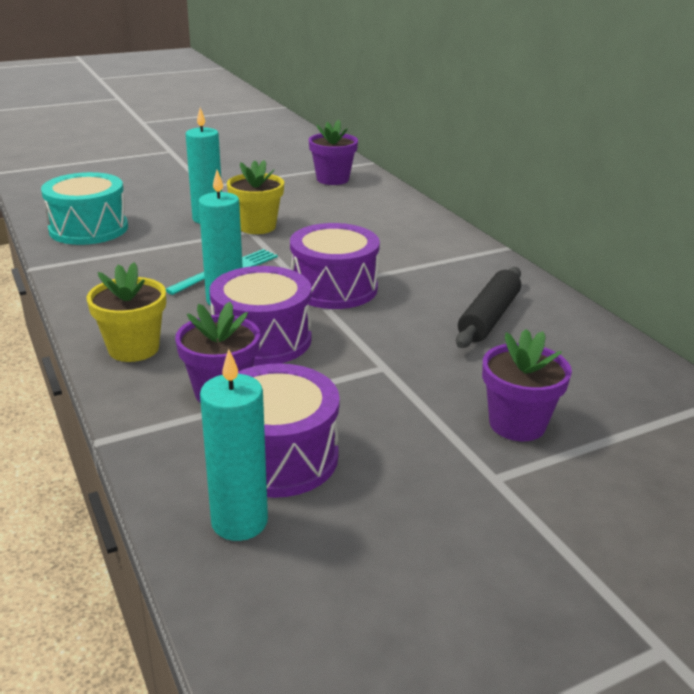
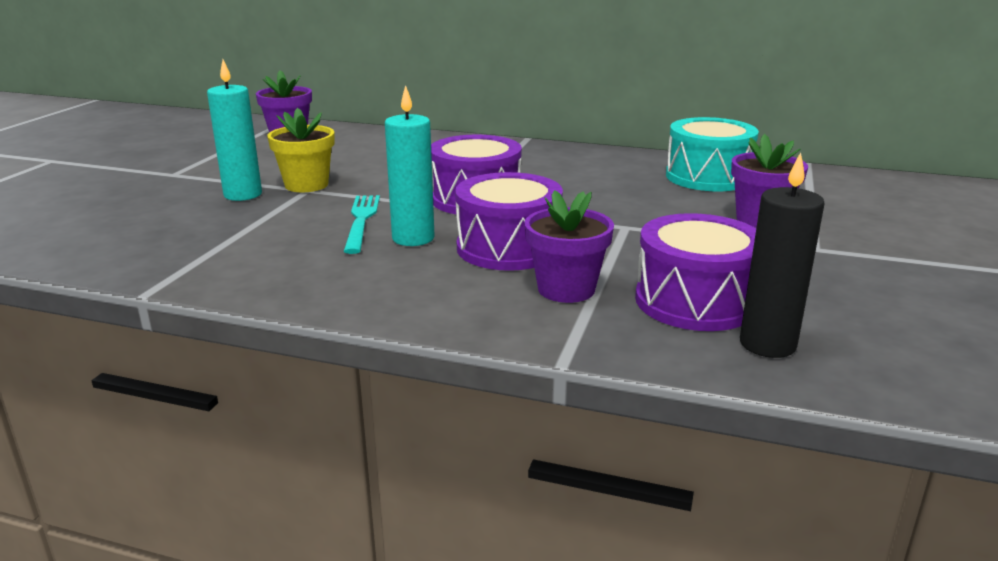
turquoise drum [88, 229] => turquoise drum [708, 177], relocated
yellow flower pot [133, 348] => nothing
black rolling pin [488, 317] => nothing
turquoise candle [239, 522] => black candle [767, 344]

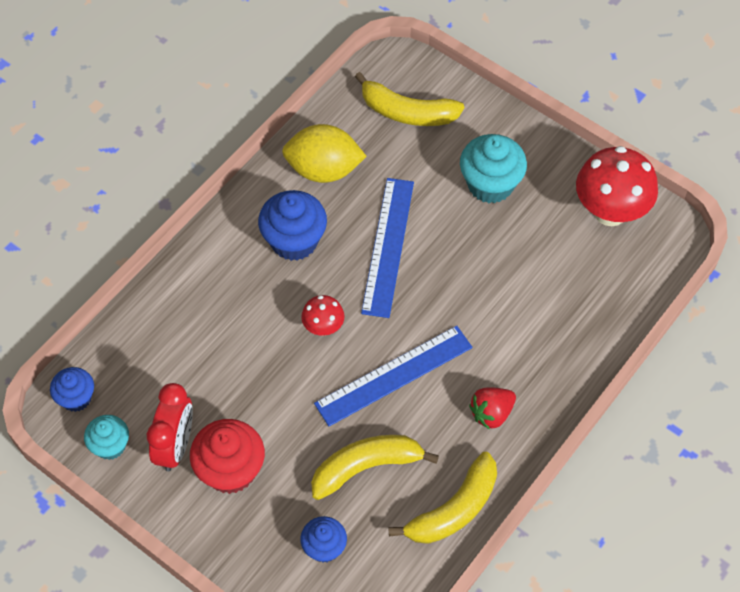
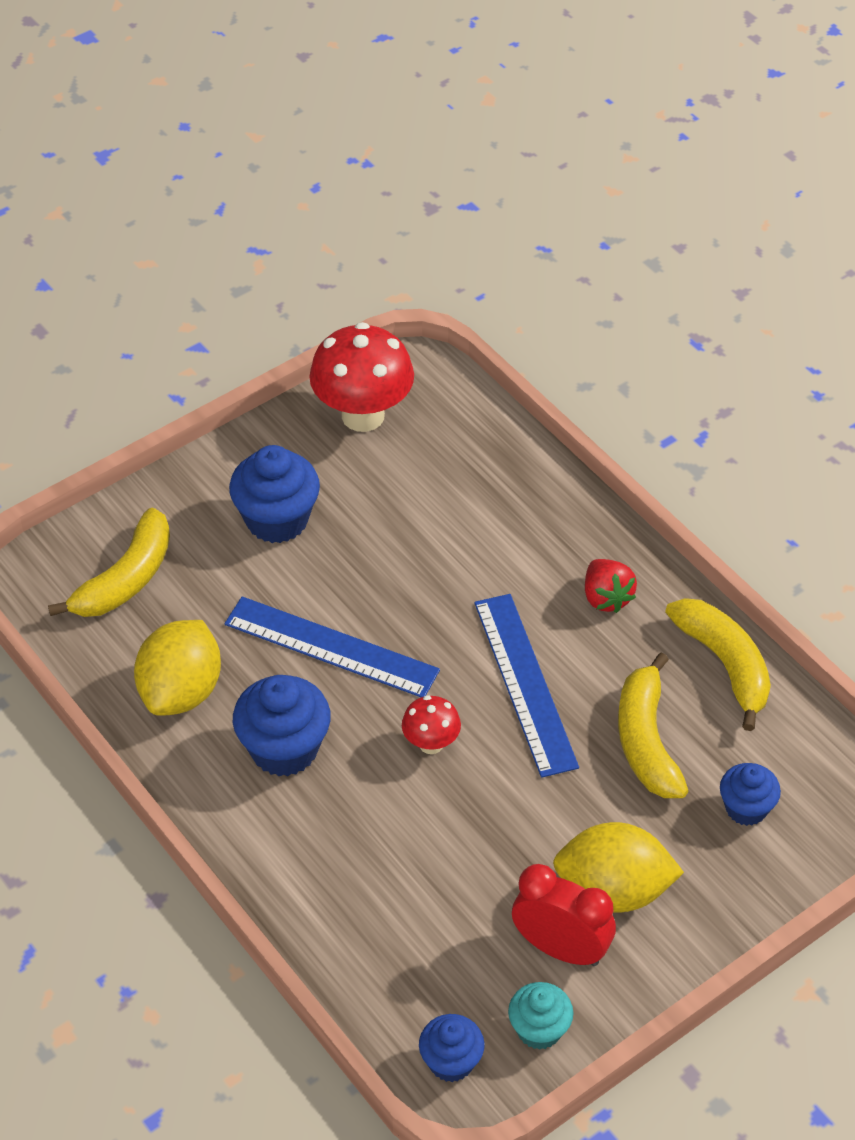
turquoise cupcake [490, 184] => blue cupcake [277, 520]
red cupcake [230, 470] => yellow lemon [613, 890]

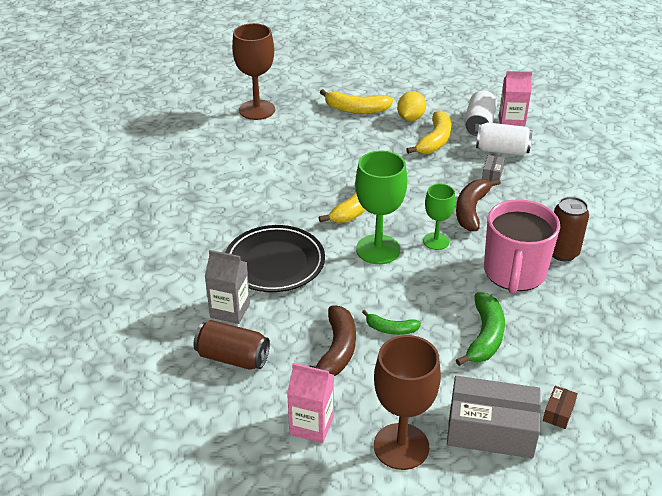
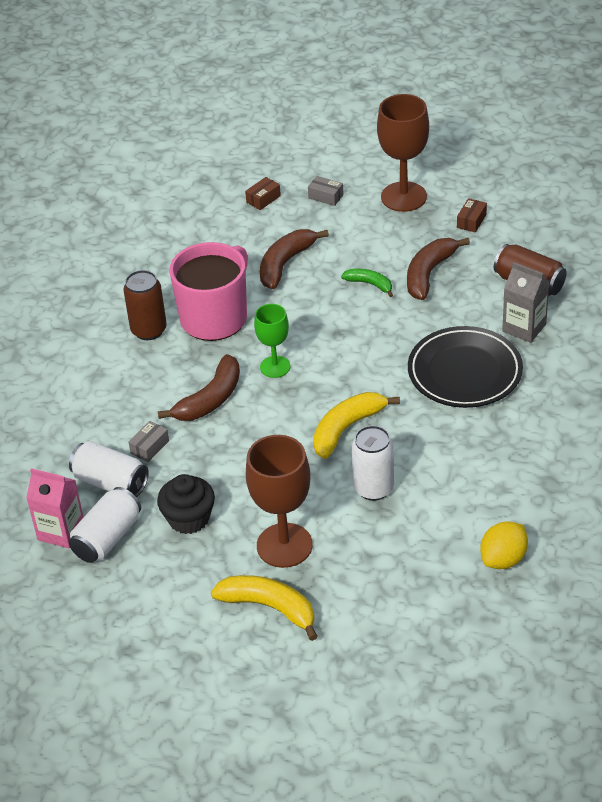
brown goblet [257, 110] => brown goblet [284, 545], relocated
yellow lemon [410, 118] => yellow lemon [503, 559], relocated
yellow banana [434, 140] => black cupcake [189, 518]
green goblet [378, 249] => nothing
green banana [484, 336] => brown banana [285, 264]
pink carton [311, 425] => brown box [471, 221]
grey box [491, 429] => grey box [326, 196], x0.42
nothing => white can [373, 488]

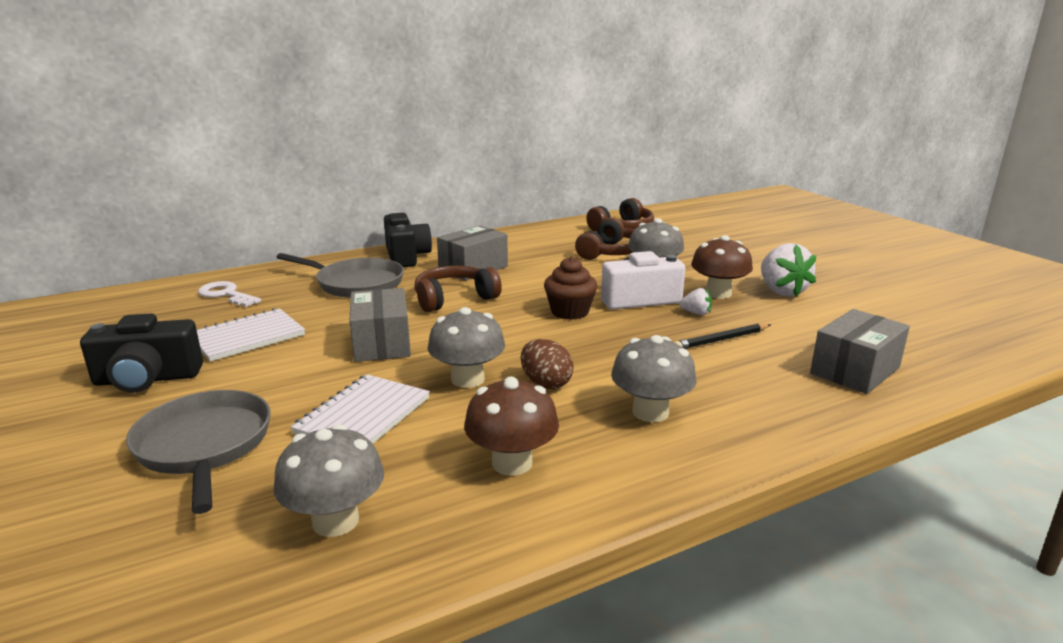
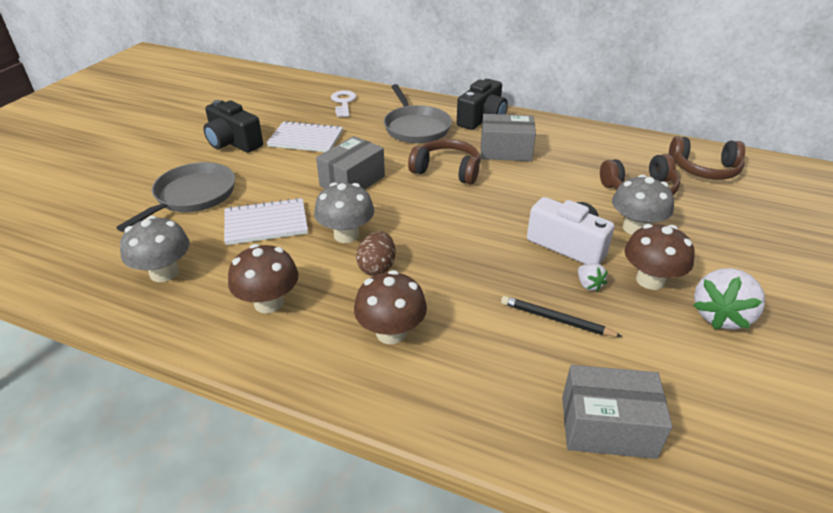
brown cupcake [570, 312] => nothing
grey mushroom [650, 412] => brown mushroom [391, 332]

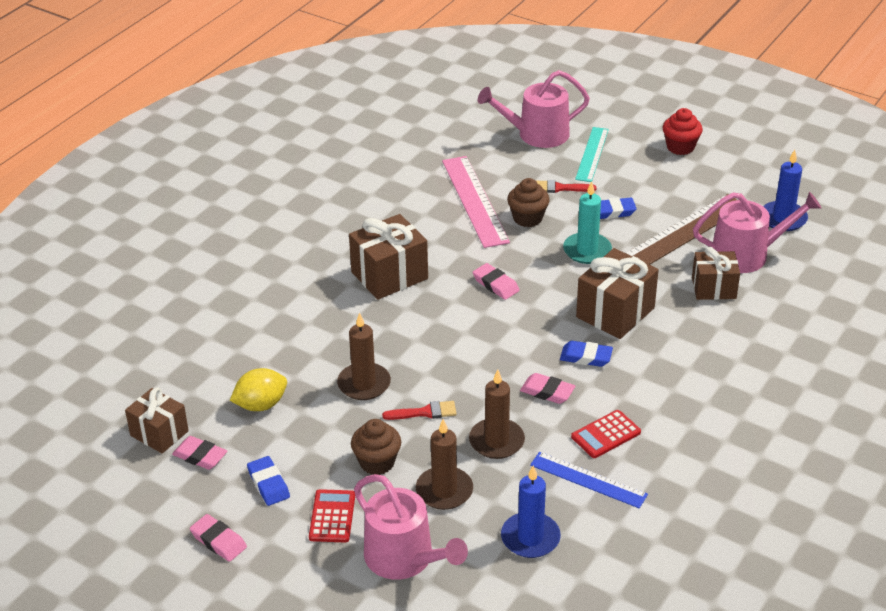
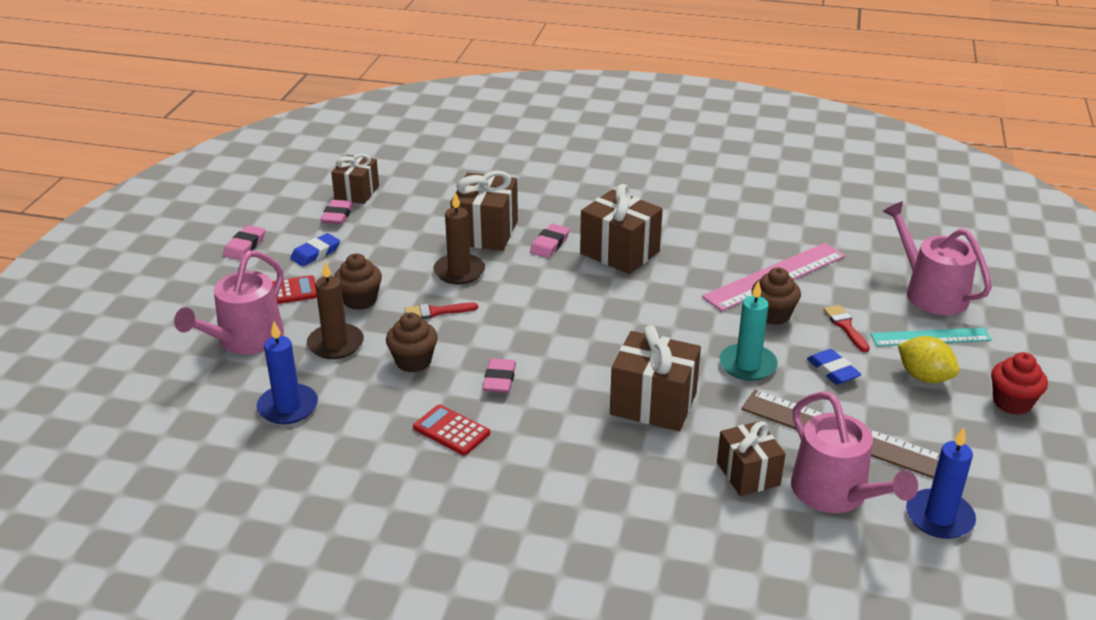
pink eraser [495, 284] => pink eraser [549, 244], relocated
blue eraser [586, 357] => nothing
yellow lemon [261, 405] => yellow lemon [924, 377], relocated
brown candle [496, 441] => brown cupcake [413, 361]
red brush [424, 412] => red brush [436, 312], 105 degrees clockwise
blue ruler [588, 479] => nothing
nothing => brown gift [486, 232]

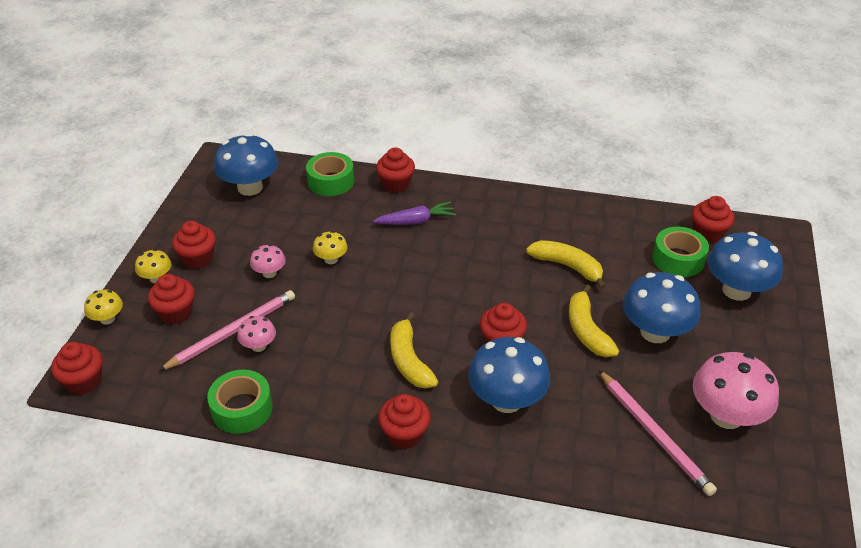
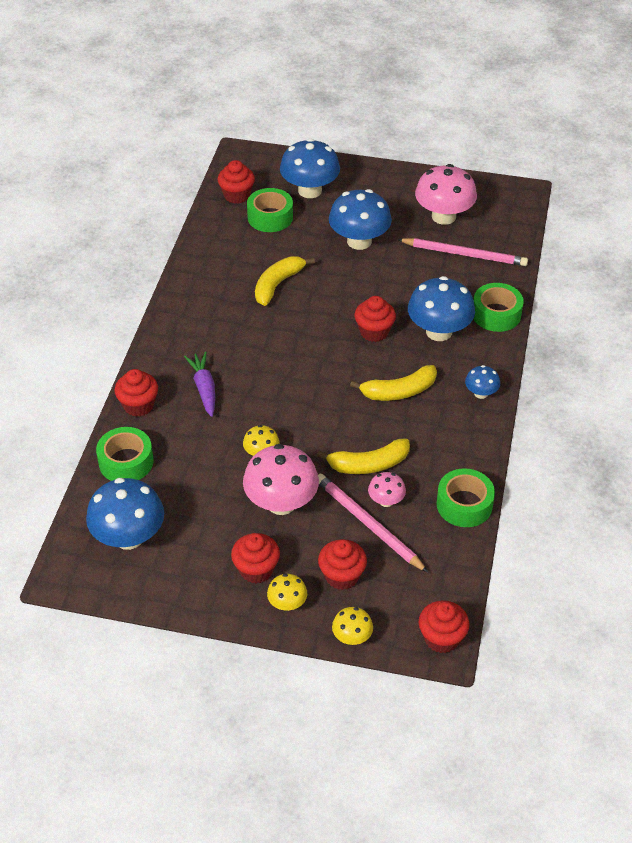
pink mushroom [269, 273] => pink mushroom [281, 503], x1.99
yellow banana [587, 330] => yellow banana [368, 464], relocated
pink pencil [654, 434] => pink pencil [464, 254], 45 degrees clockwise
red cupcake [405, 434] => blue mushroom [481, 393]
nothing => green tape [496, 314]

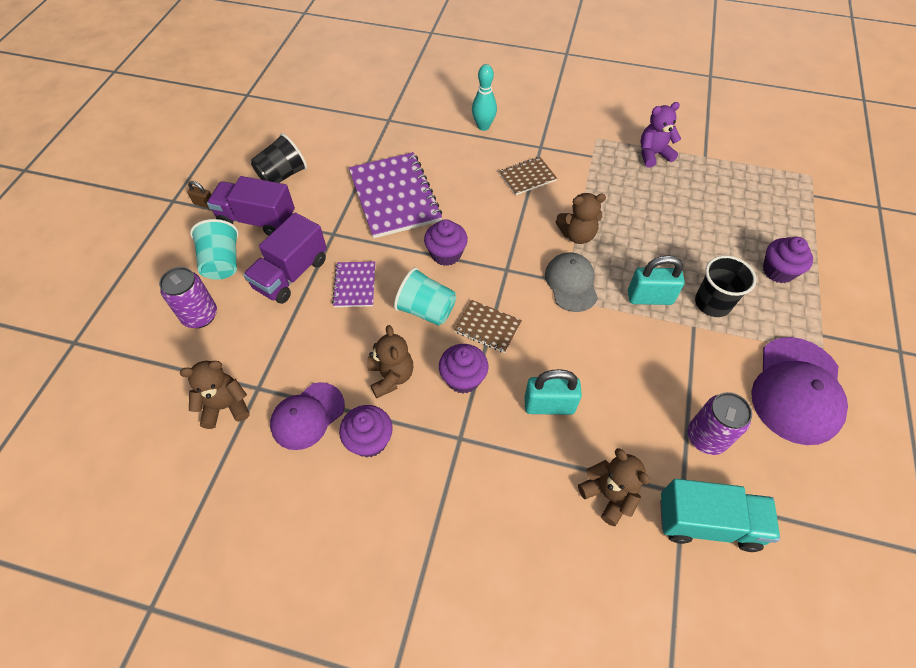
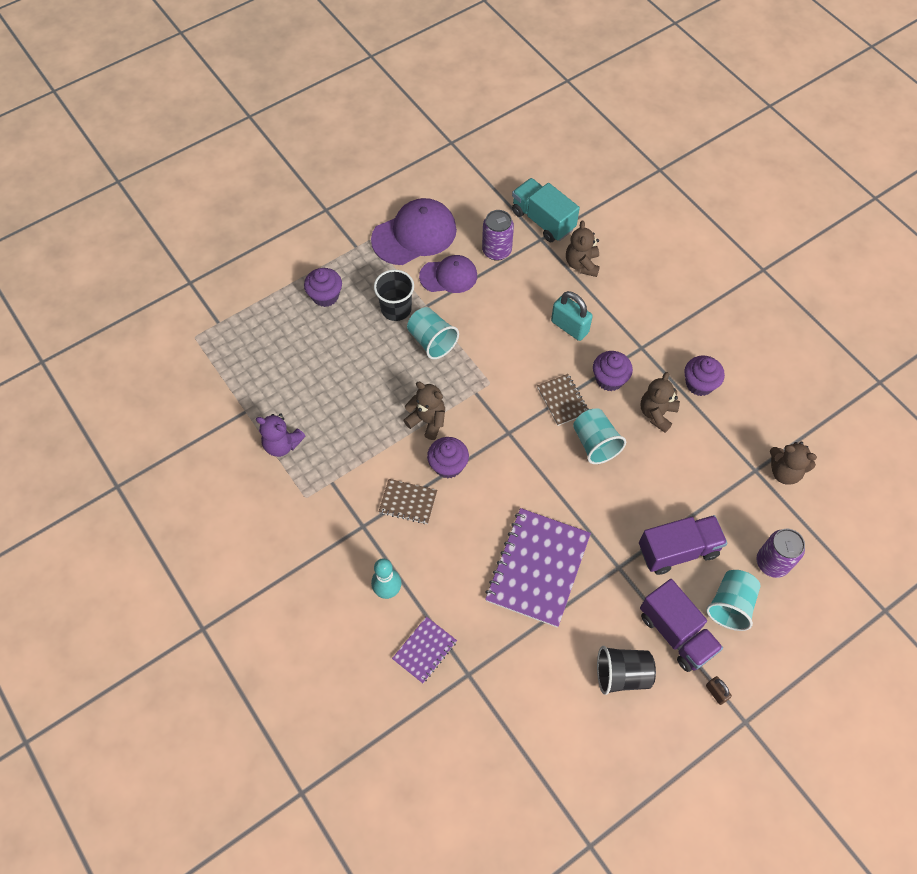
purple cupcake [446, 254] => purple cupcake [448, 465], relocated
grey cap [571, 283] => nothing
turquoise padlock [649, 297] => turquoise cup [432, 341]
purple notebook [355, 285] => purple notebook [424, 650], relocated
purple cap [307, 416] => purple cap [448, 276], relocated

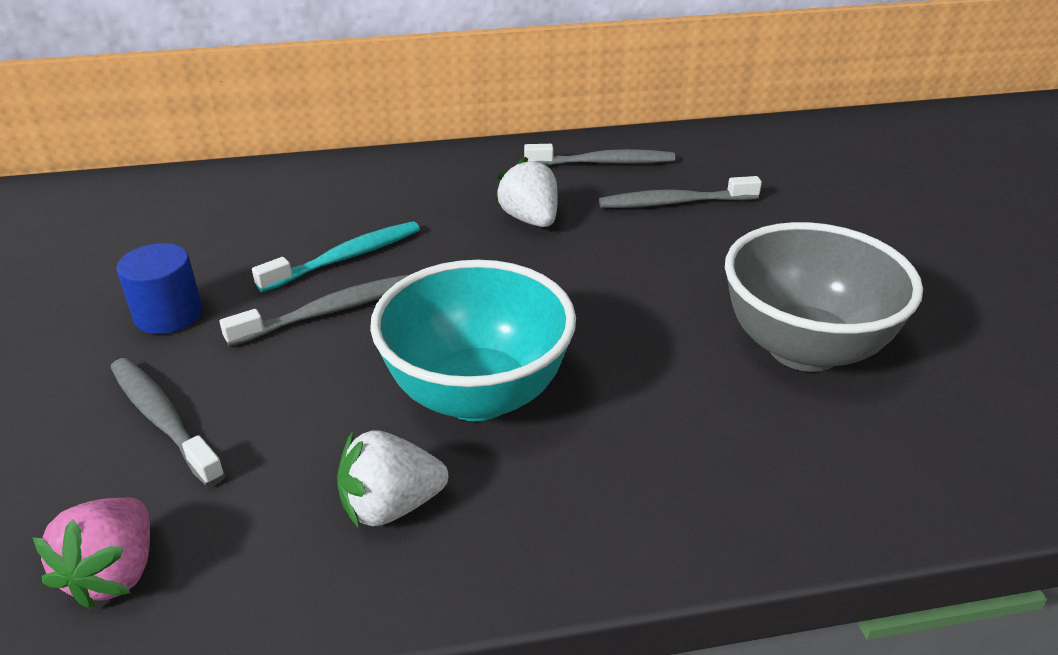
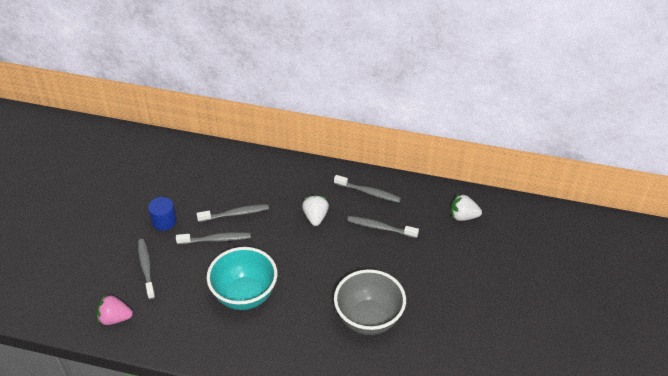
turquoise toothbrush [346, 258] => grey toothbrush [235, 214]
white strawberry [391, 506] => white strawberry [463, 216], relocated
pink strawberry [115, 573] => pink strawberry [115, 318], 60 degrees clockwise

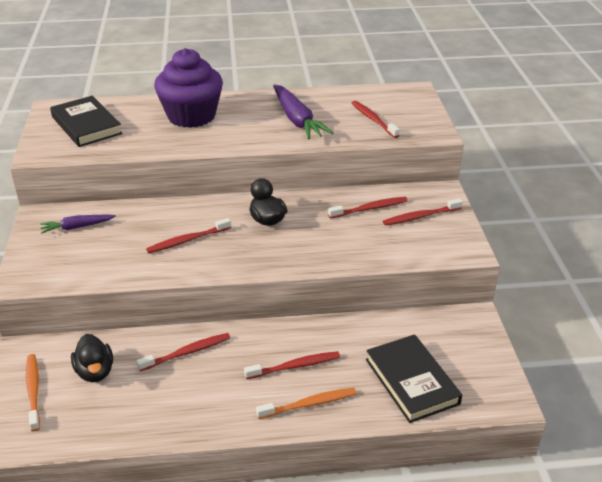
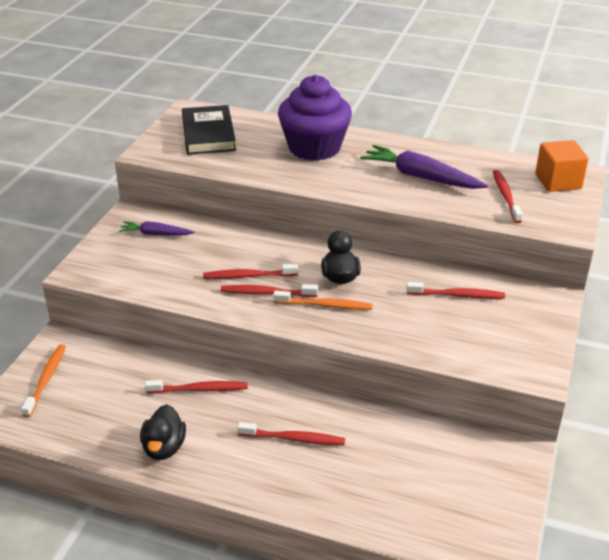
purple carrot [297, 120] => purple carrot [420, 177], 120 degrees clockwise
red toothbrush [420, 216] => red toothbrush [266, 293], relocated
black duck [95, 372] => black duck [164, 448], relocated
black book [411, 381] => nothing
orange toothbrush [309, 404] => orange toothbrush [325, 305], relocated
nothing => orange cube [558, 181]

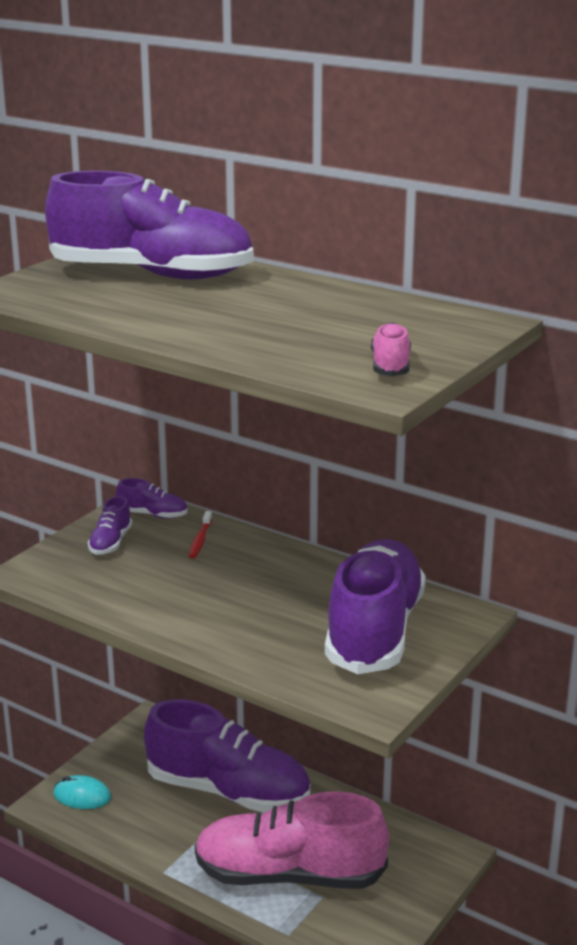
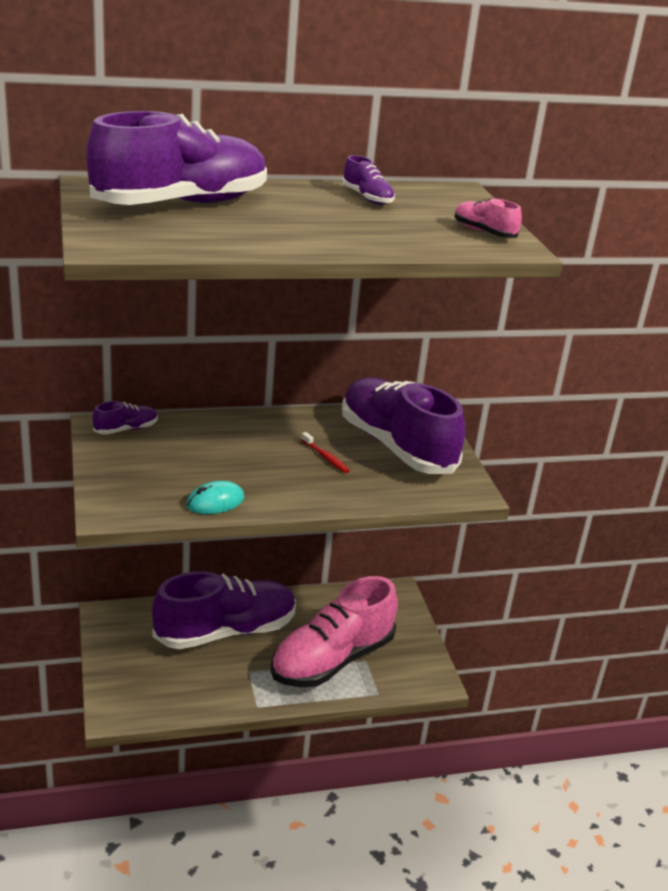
purple shoe [110, 543] => purple shoe [367, 198], relocated
red toothbrush [200, 540] => red toothbrush [325, 457], relocated
turquoise mouse [82, 796] => turquoise mouse [215, 502], relocated

